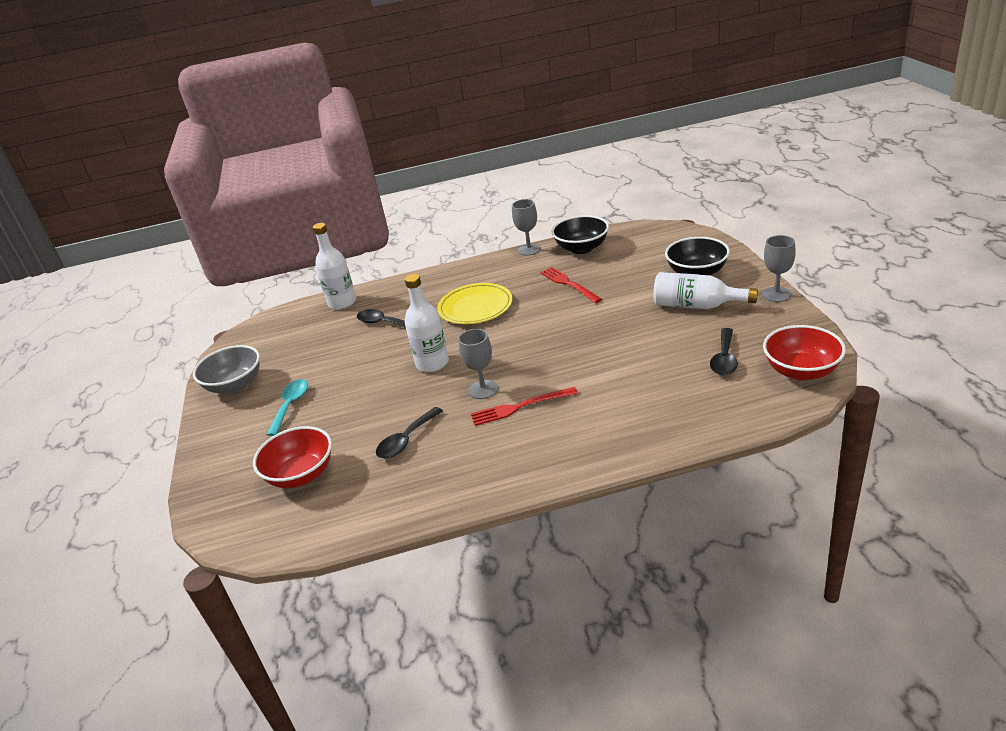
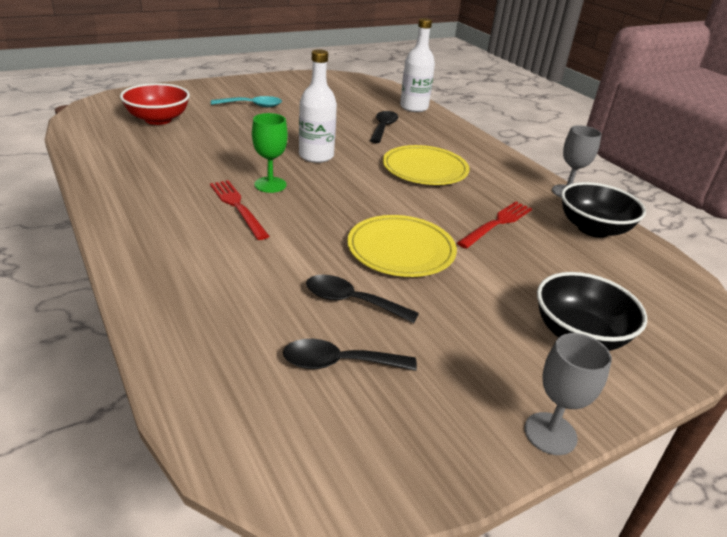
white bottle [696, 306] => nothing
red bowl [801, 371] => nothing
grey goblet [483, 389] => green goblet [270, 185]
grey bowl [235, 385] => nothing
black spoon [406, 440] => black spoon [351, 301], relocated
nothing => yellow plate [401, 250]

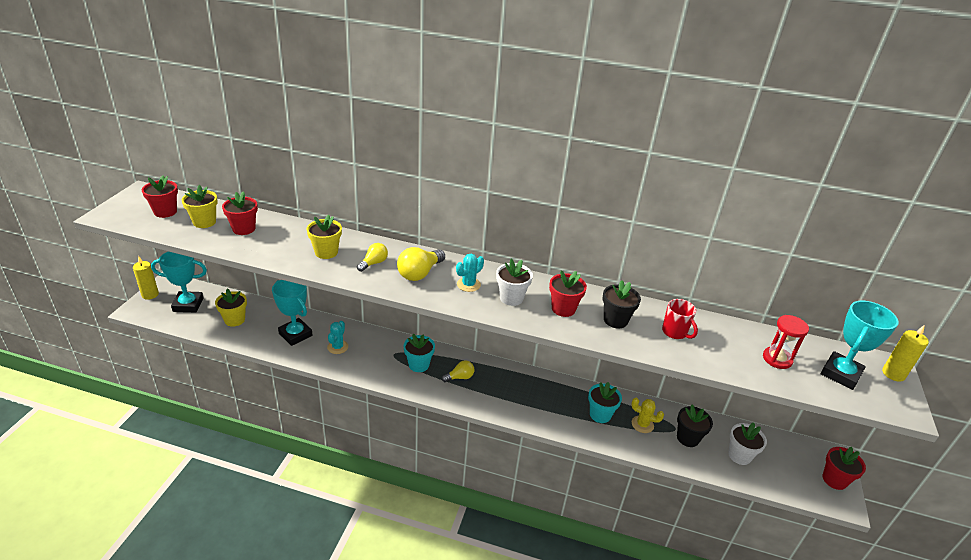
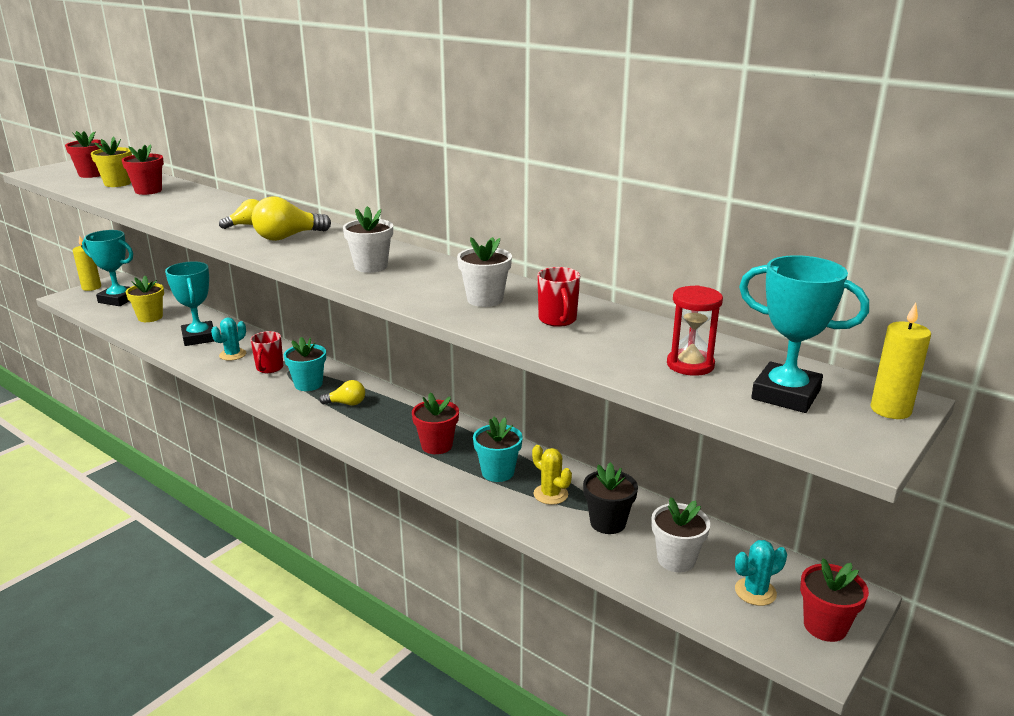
yellow flower pot [326, 252] => nothing
turquoise cactus [468, 284] => turquoise cactus [755, 592], relocated
red flower pot [563, 309] => red flower pot [436, 445], relocated
black flower pot [615, 320] => white flower pot [485, 299]
turquoise trophy [840, 374] => turquoise trophy [786, 394], 60 degrees clockwise
nothing => red mug [269, 368]

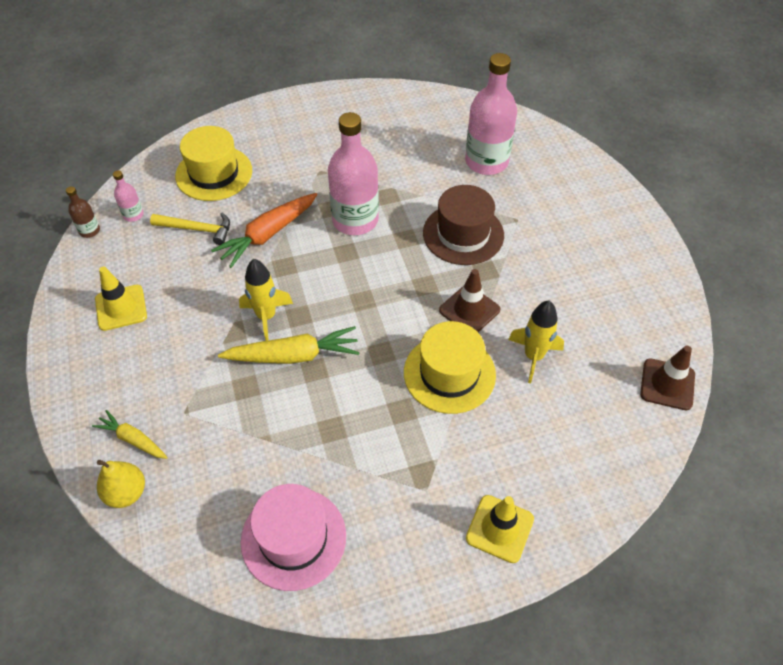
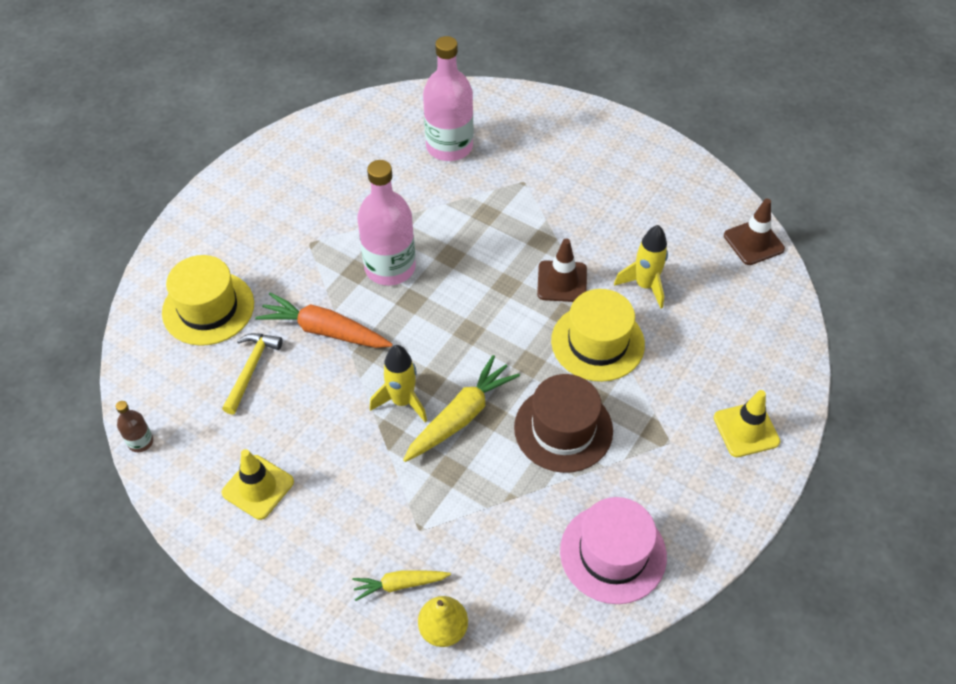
pink bottle [133, 215] => nothing
brown hat [463, 234] => brown hat [563, 429], relocated
orange carrot [268, 234] => orange carrot [324, 330], 105 degrees clockwise
yellow hammer [197, 229] => yellow hammer [251, 369], 45 degrees counterclockwise

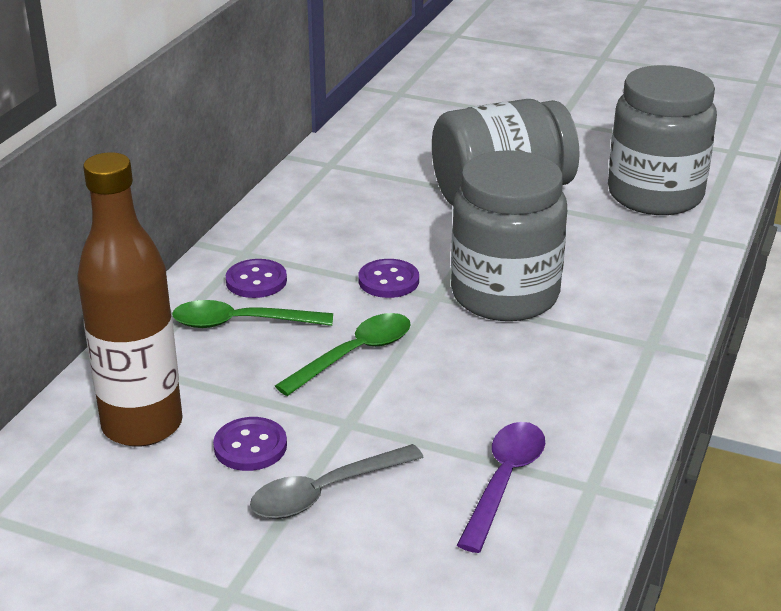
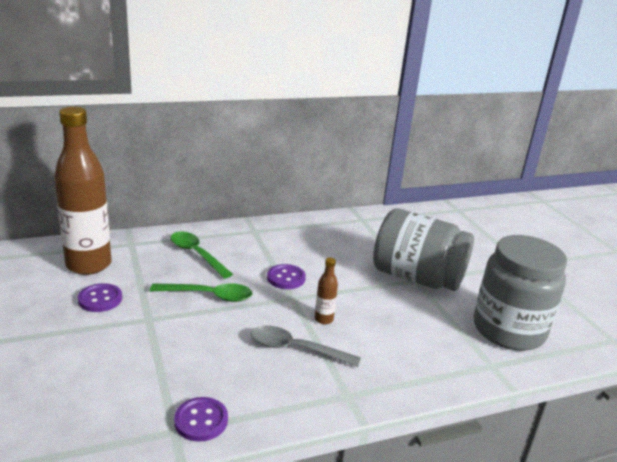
grey jar [505, 295] => brown bottle [323, 319]
purple button [256, 281] => purple button [201, 420], relocated
purple spoon [504, 481] => nothing
grey spoon [325, 492] => grey spoon [296, 349], relocated

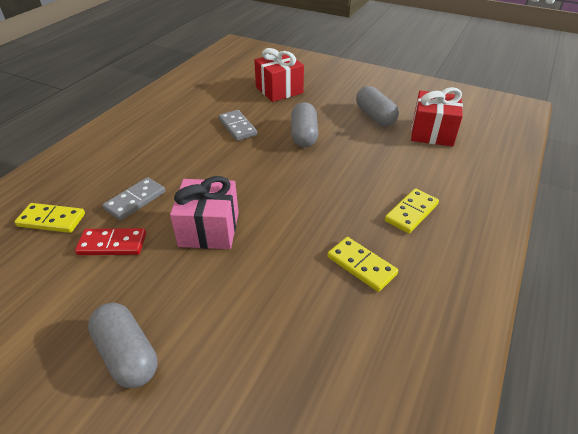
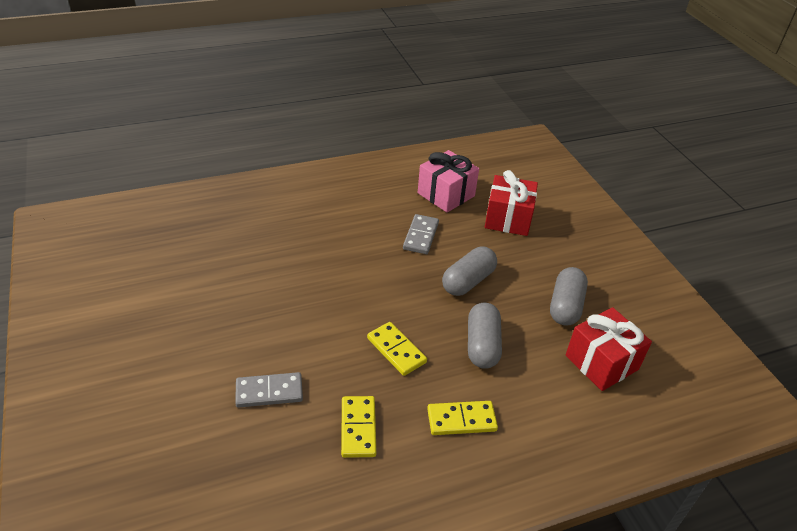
pink gift [209, 229] => pink gift [446, 194], relocated
grey domino [135, 200] => grey domino [269, 392], relocated
yellow domino [51, 220] => yellow domino [396, 350], relocated
red domino [112, 244] => nothing
grey capsule [127, 354] => grey capsule [482, 345], relocated

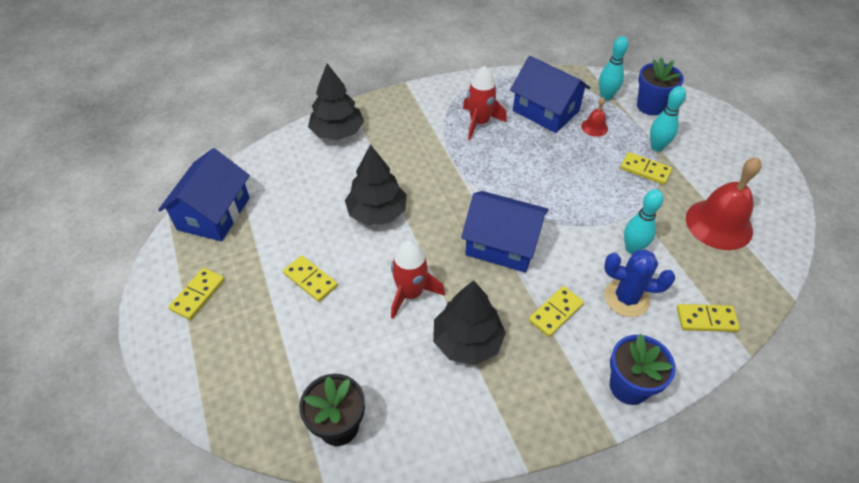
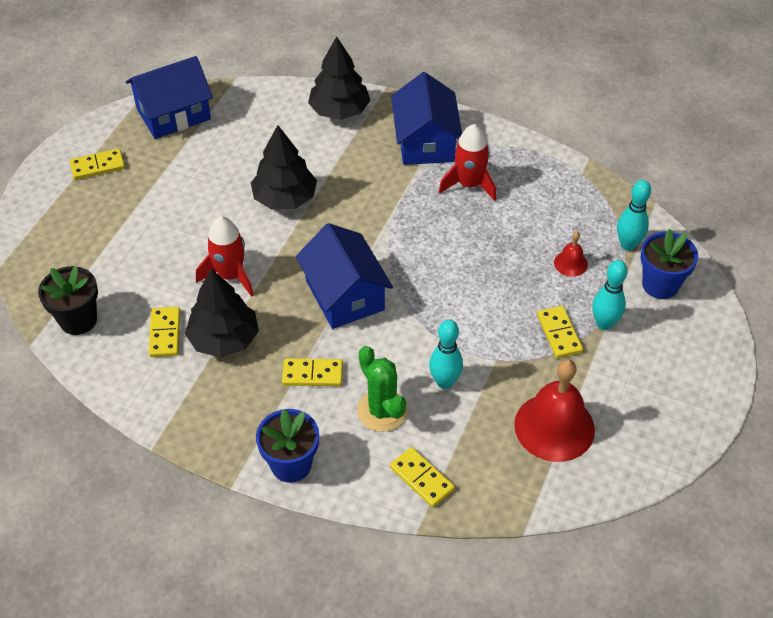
blue house [545, 111] => blue house [425, 142], relocated
blue cactus [626, 298] => green cactus [382, 411]
yellow domino [310, 280] => yellow domino [165, 333], relocated

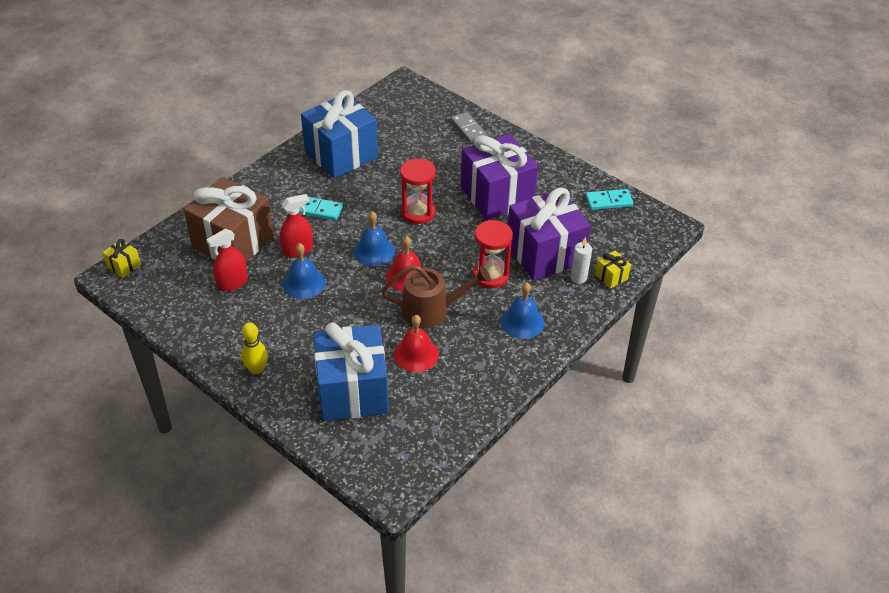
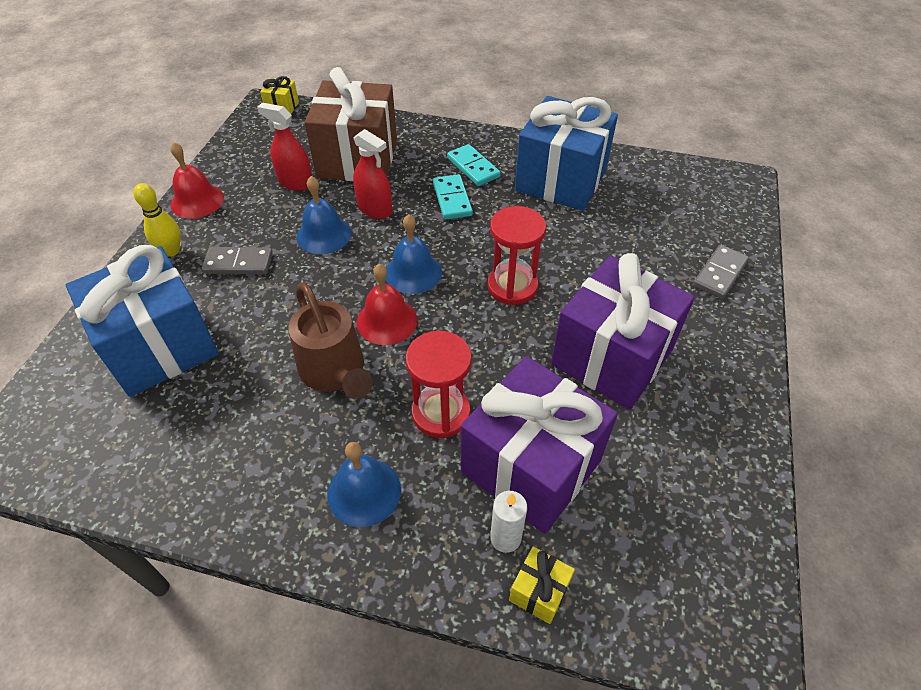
turquoise domino [608, 201] => turquoise domino [473, 167], relocated
red bell [416, 354] => red bell [197, 201], relocated
nothing => grey domino [238, 263]

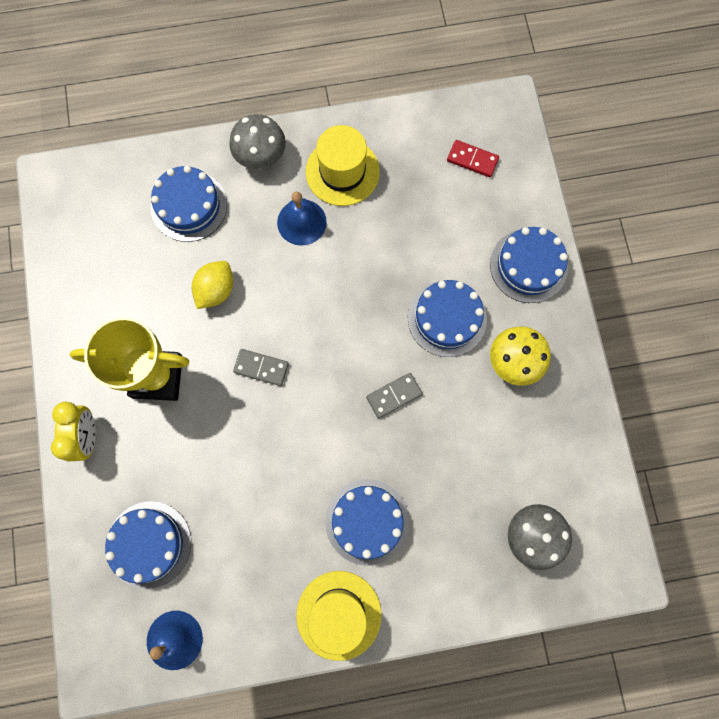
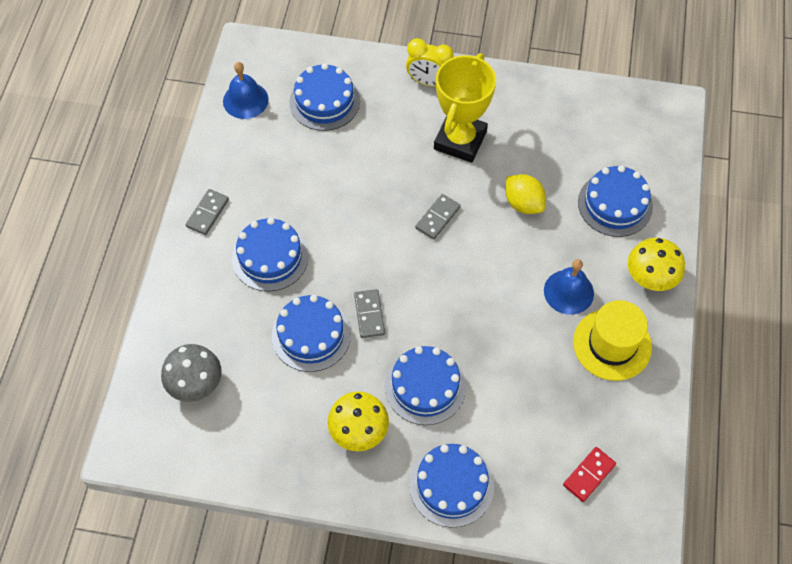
grey mushroom [261, 156] => yellow mushroom [650, 277]
yellow hat [338, 615] => grey domino [207, 213]
nothing => blue cake [311, 335]

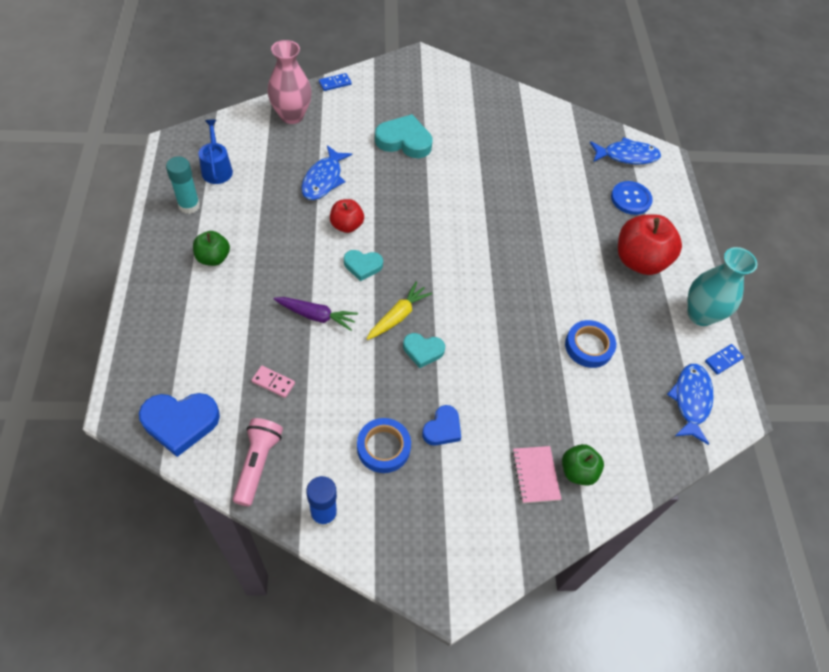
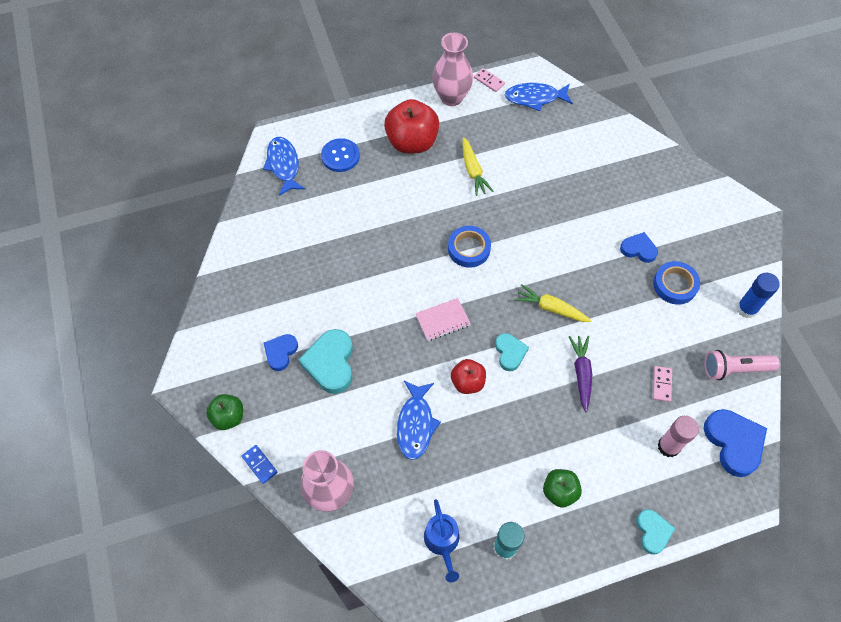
blue watering can [217, 169] => blue watering can [442, 542], 75 degrees counterclockwise
blue fish [323, 179] => blue fish [415, 424], 90 degrees clockwise
turquoise vase [700, 314] => pink vase [451, 97]
blue tape [589, 346] => blue tape [469, 249], relocated
turquoise heart [423, 351] => turquoise heart [652, 532], relocated
blue domino [723, 360] => pink domino [489, 81]
green apple [577, 471] => green apple [228, 417], relocated
pink notebook [535, 475] => pink notebook [442, 320], relocated
nothing => yellow carrot [473, 171]
nothing => blue heart [281, 352]
nothing => pink glue stick [668, 446]

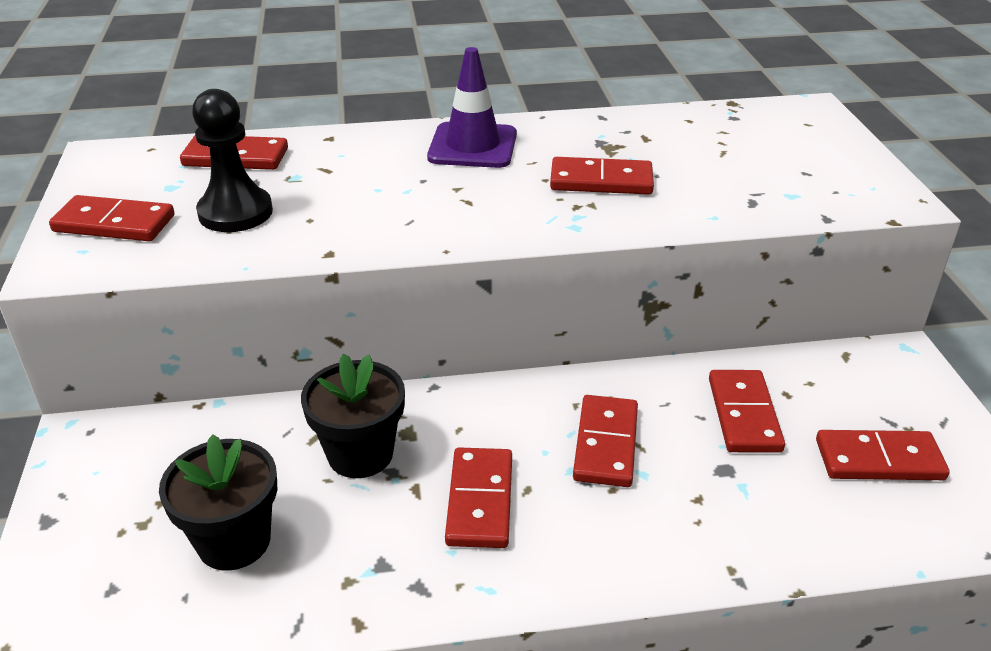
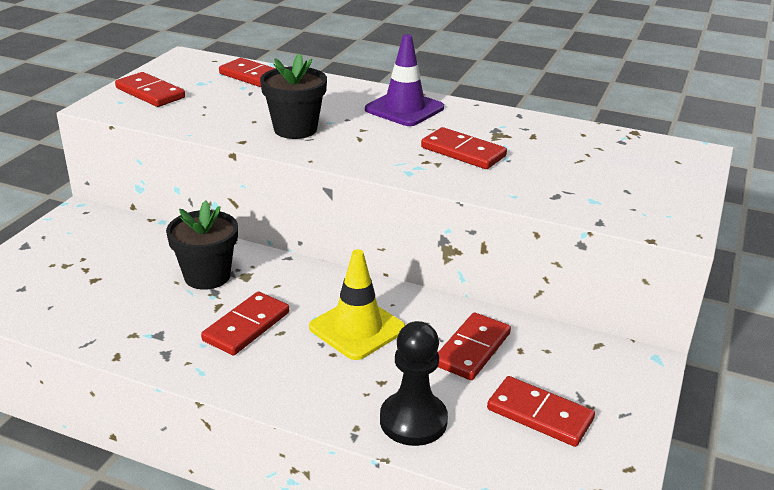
black pawn [235, 212] => black pawn [413, 420], relocated
red domino [605, 444] => yellow traffic cone [357, 328]
black flower pot [234, 541] => black flower pot [295, 129], relocated

